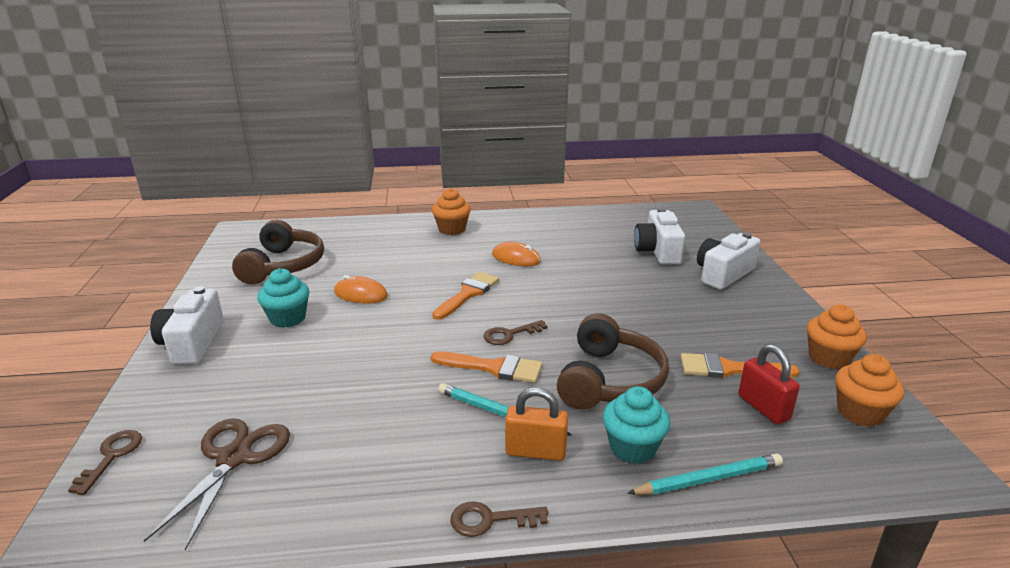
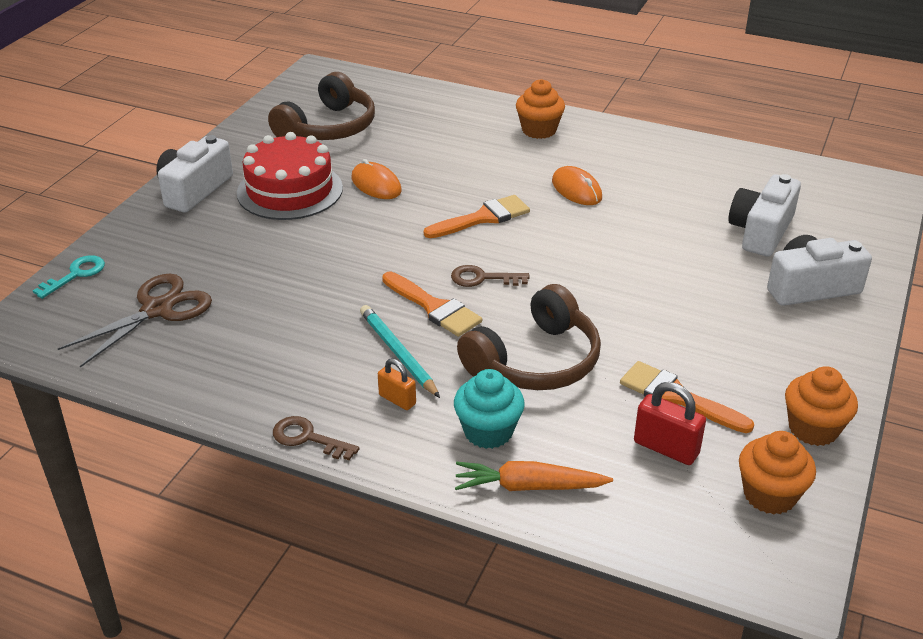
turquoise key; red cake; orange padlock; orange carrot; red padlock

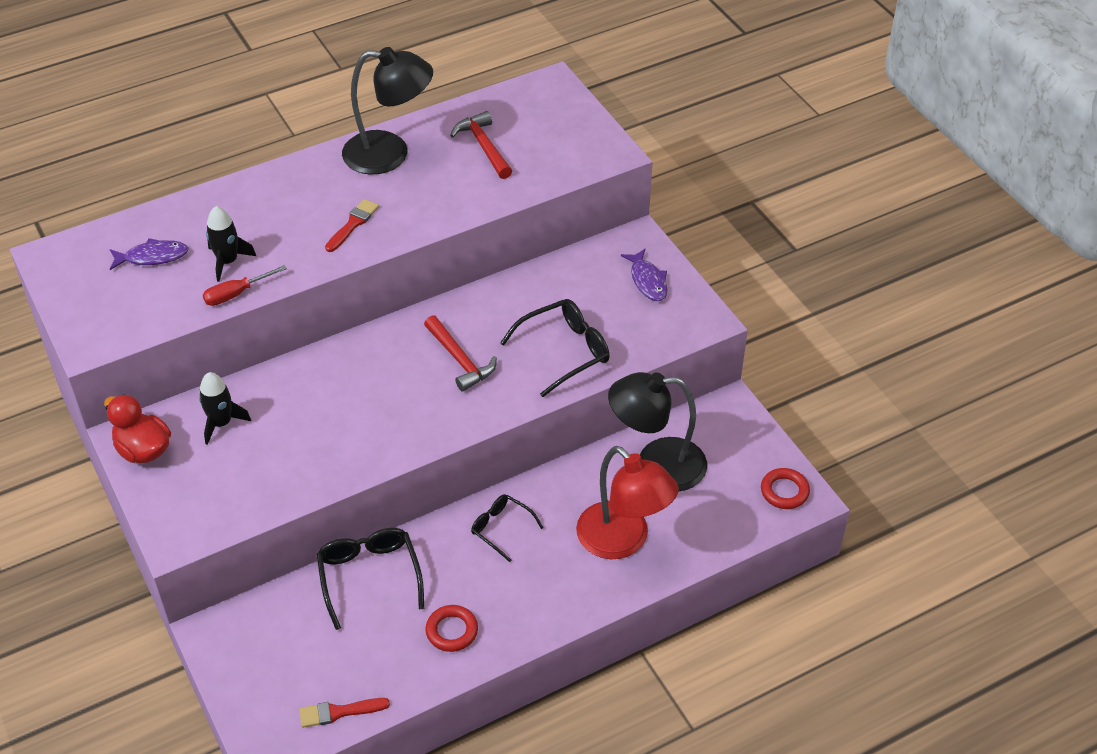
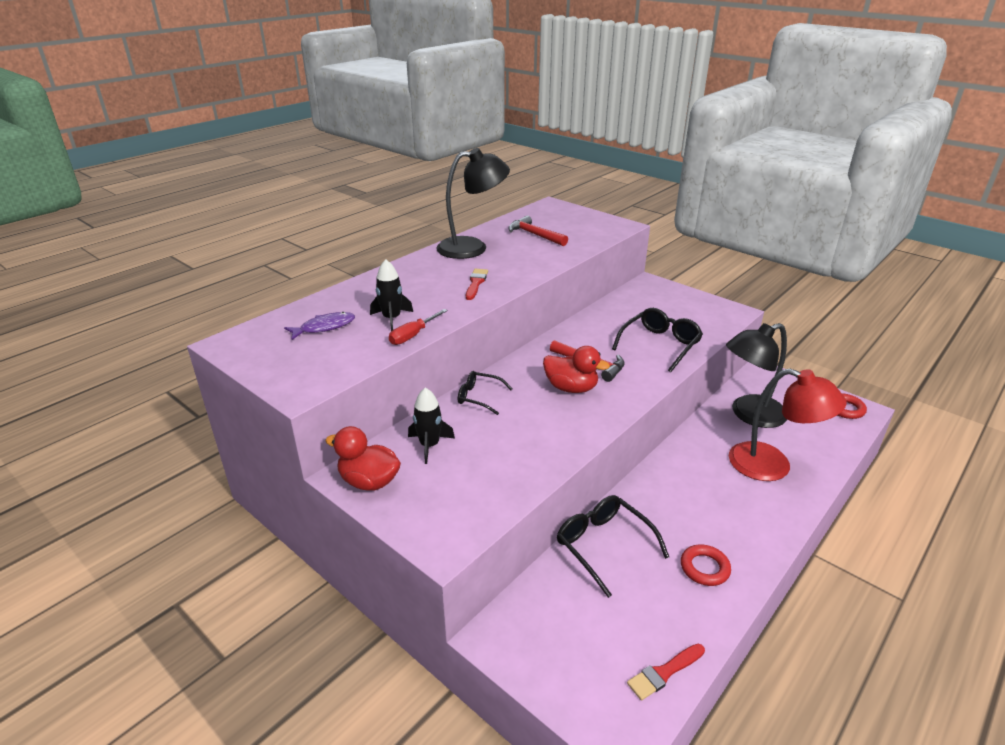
black glasses (no. 1 from left); red duck (no. 2 from left); purple fish (no. 2 from left in the first image)

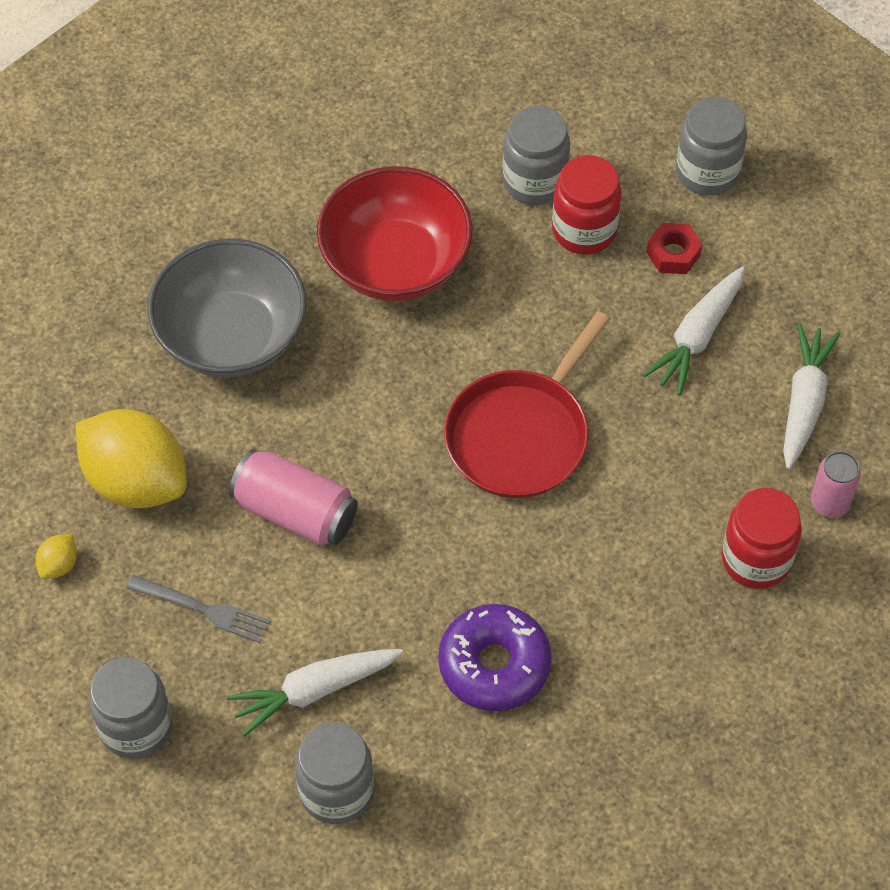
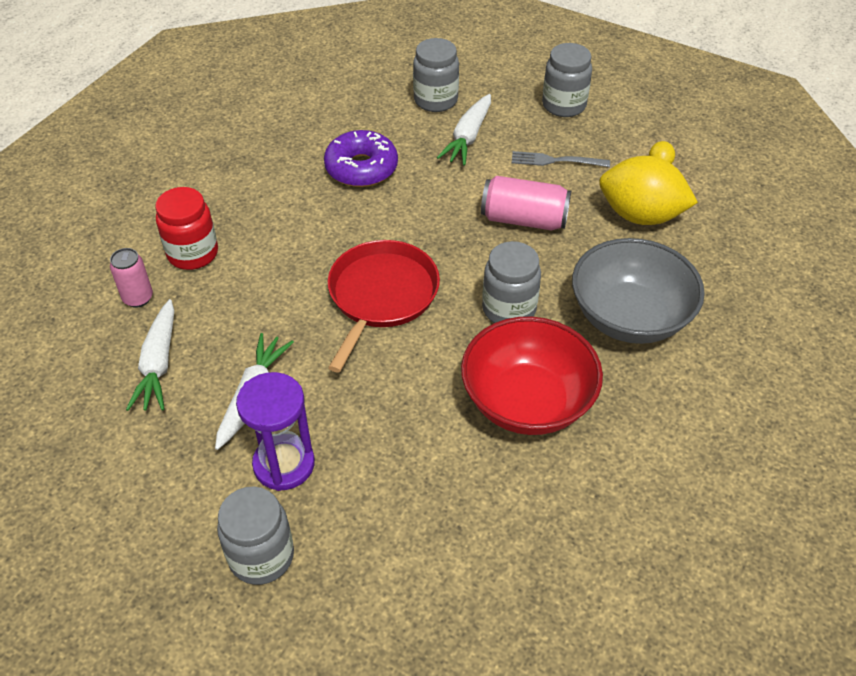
purple hourglass; white carrot (no. 3 from left); grey jar (no. 3 from left); red jar (no. 1 from left in the first image)

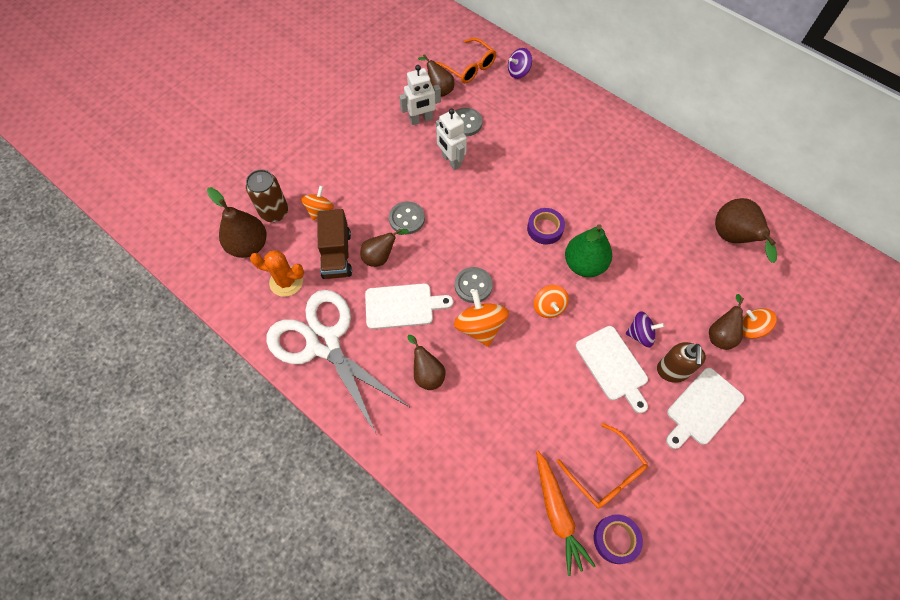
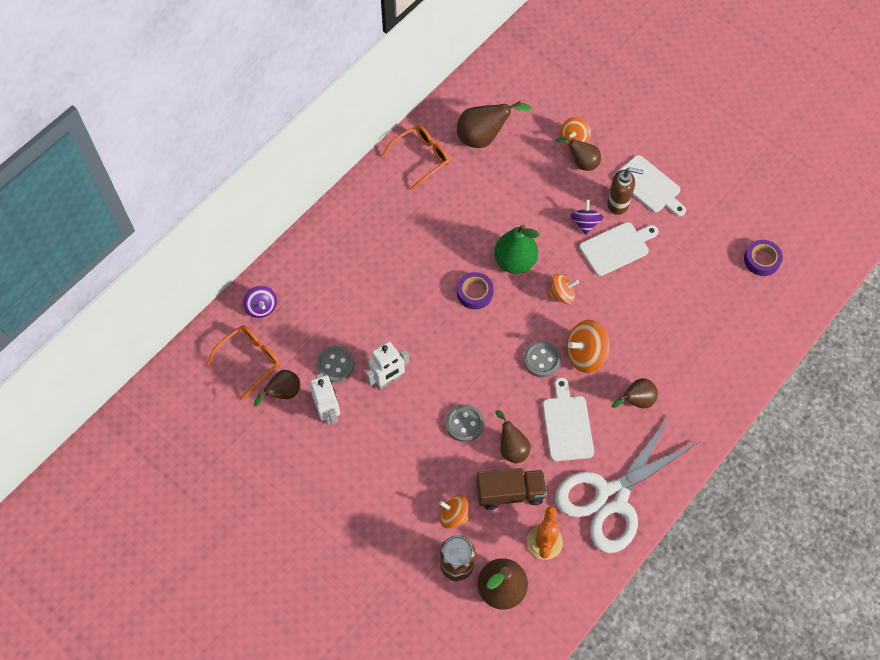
orange glasses (no. 2 from left); orange carrot

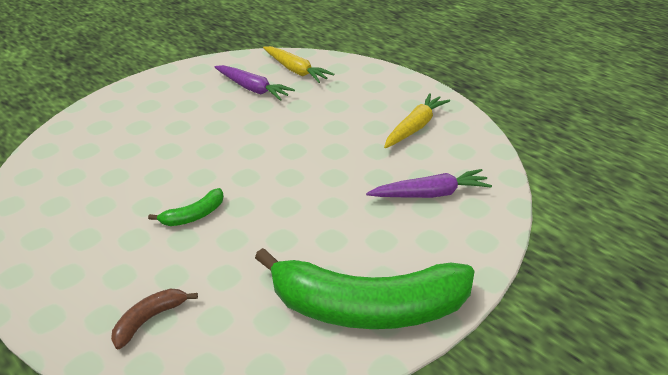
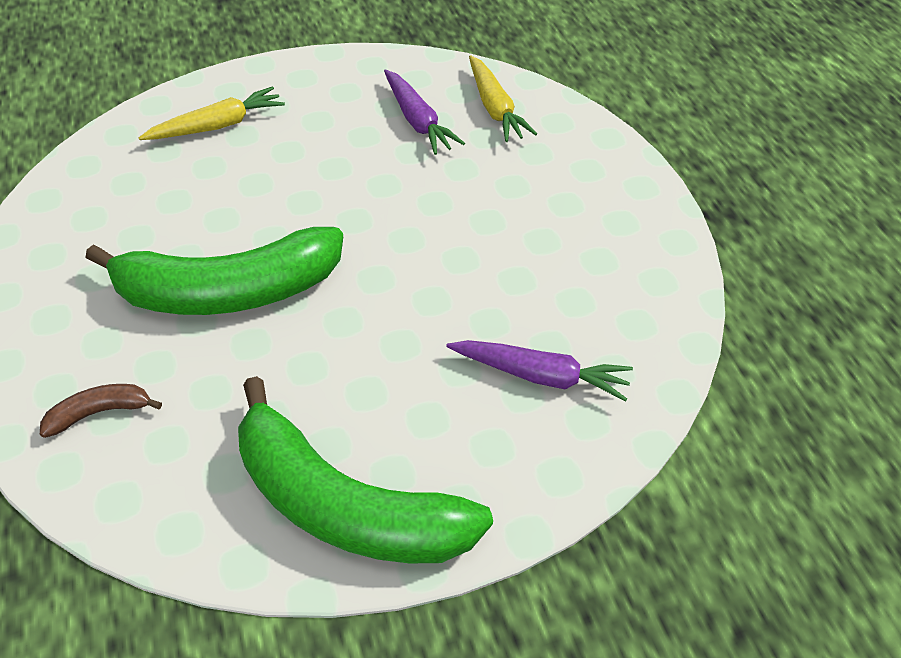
green banana (no. 1 from left); yellow carrot (no. 1 from left)

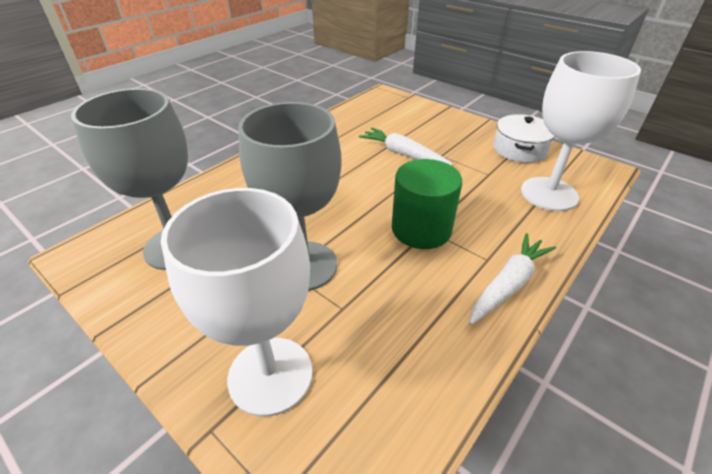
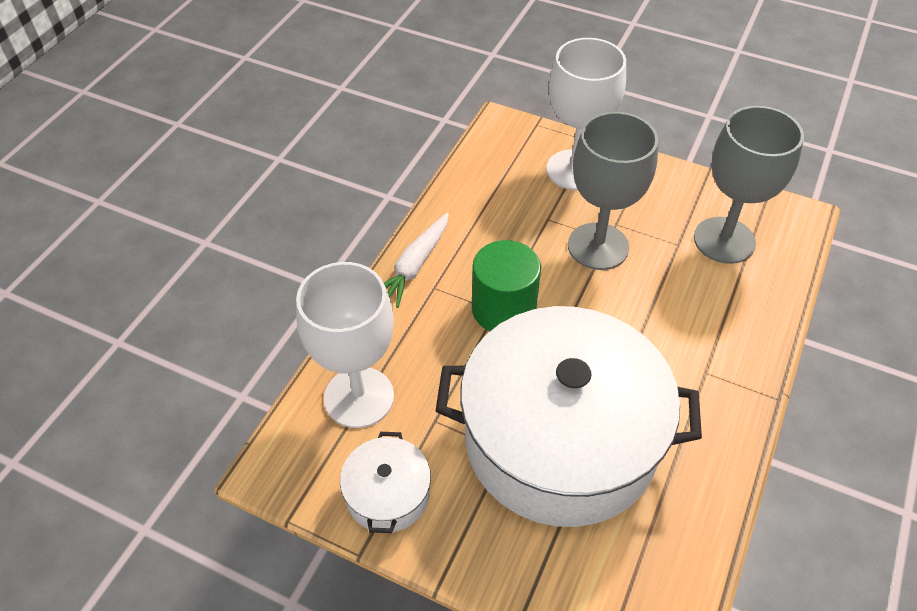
white pot (no. 2 from left)

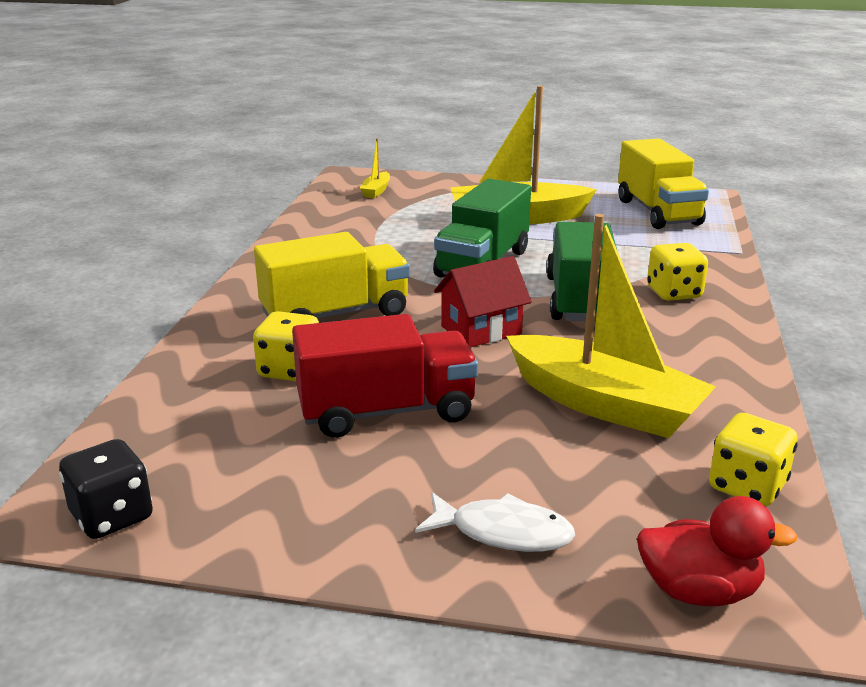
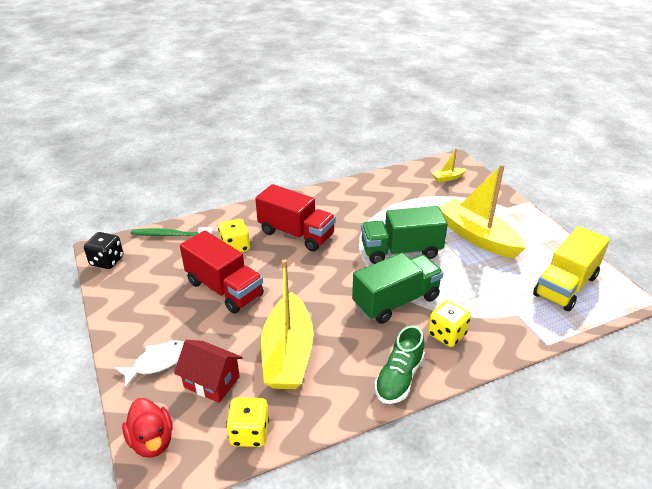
white fish; green toothbrush; red house; red truck (no. 2 from left); green shoe

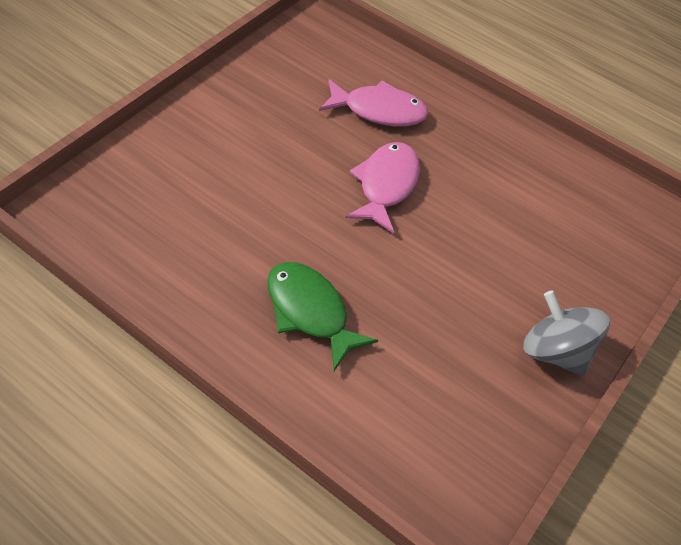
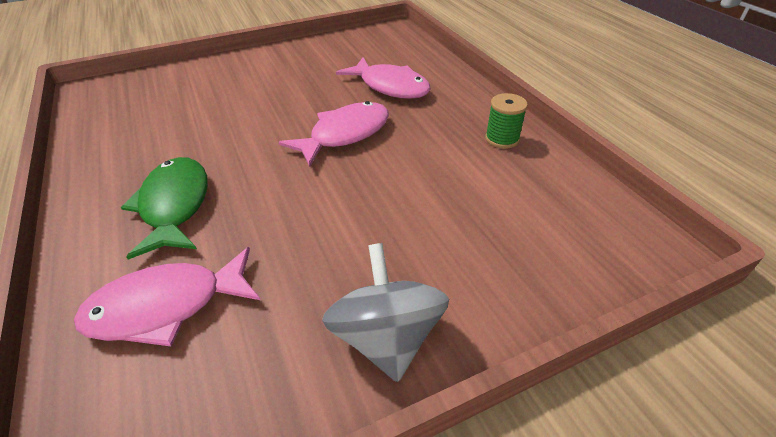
pink fish (no. 1 from left); green spool

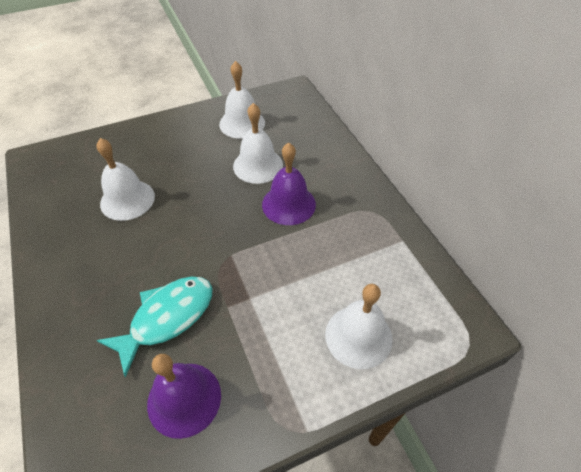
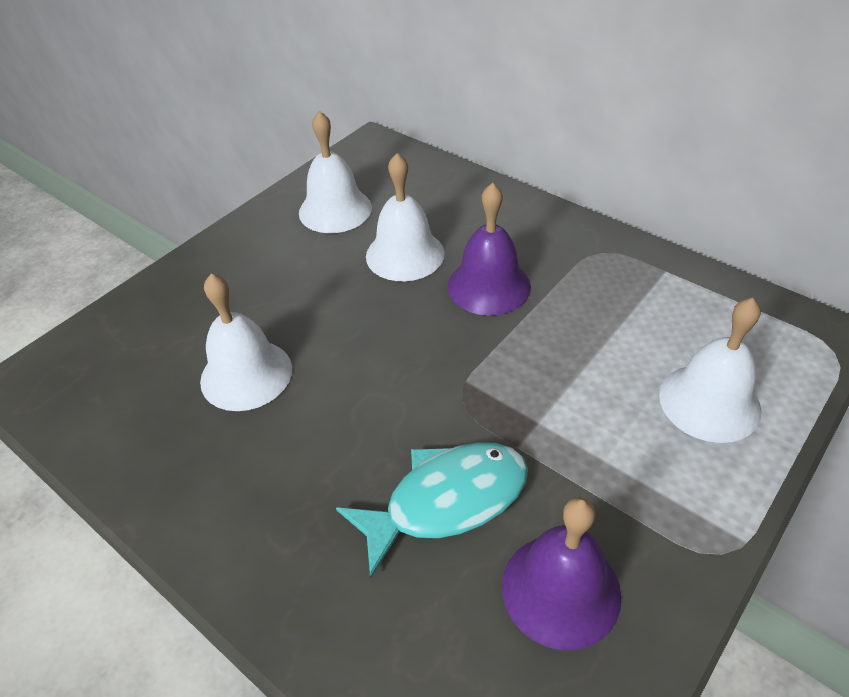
turquoise fish

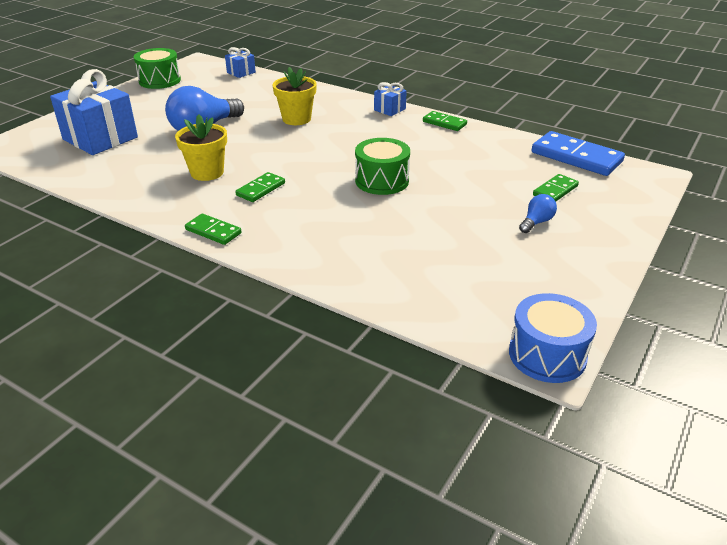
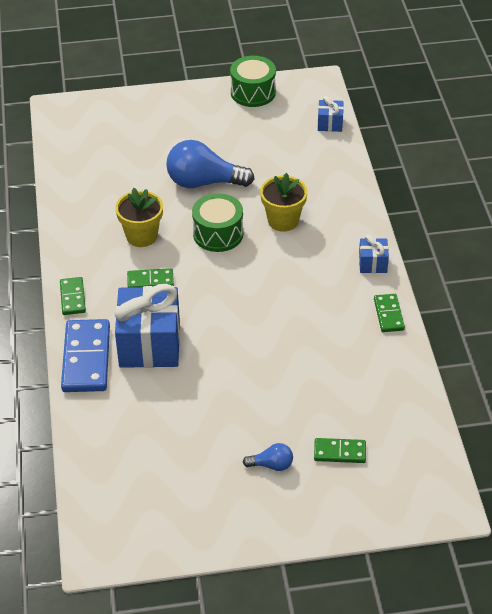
blue domino; blue gift (no. 1 from left); green drum (no. 1 from left); blue drum

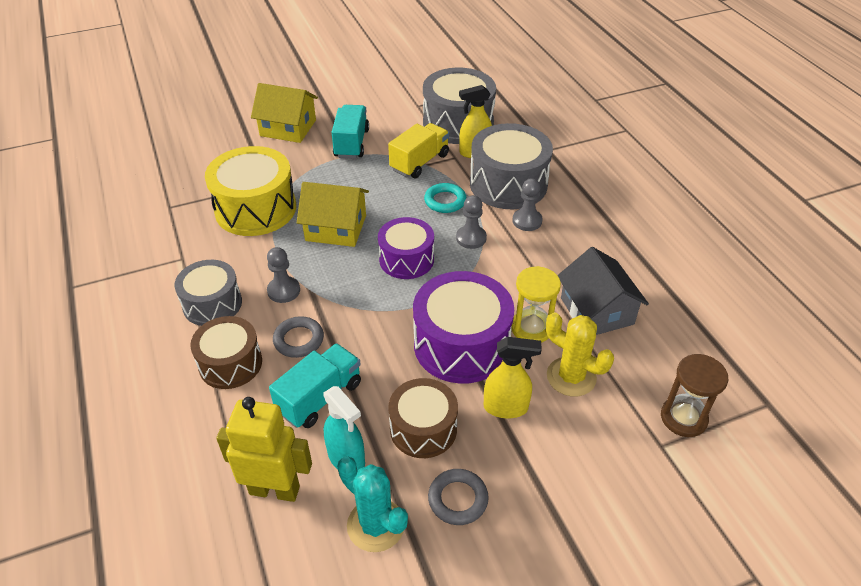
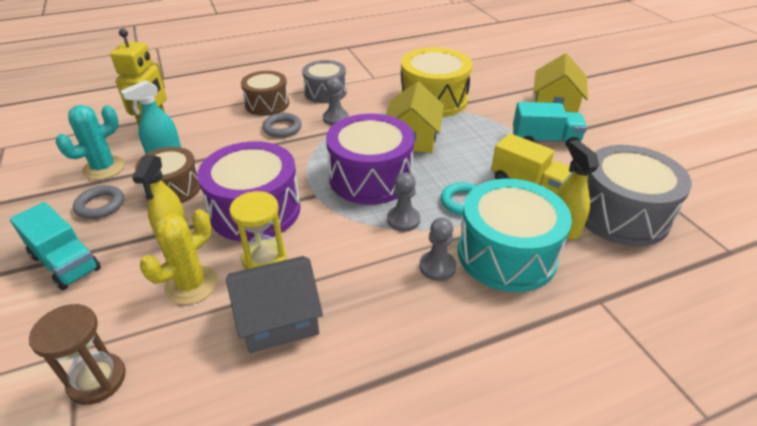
turquoise truck (no. 1 from left); purple drum (no. 2 from left); turquoise drum

